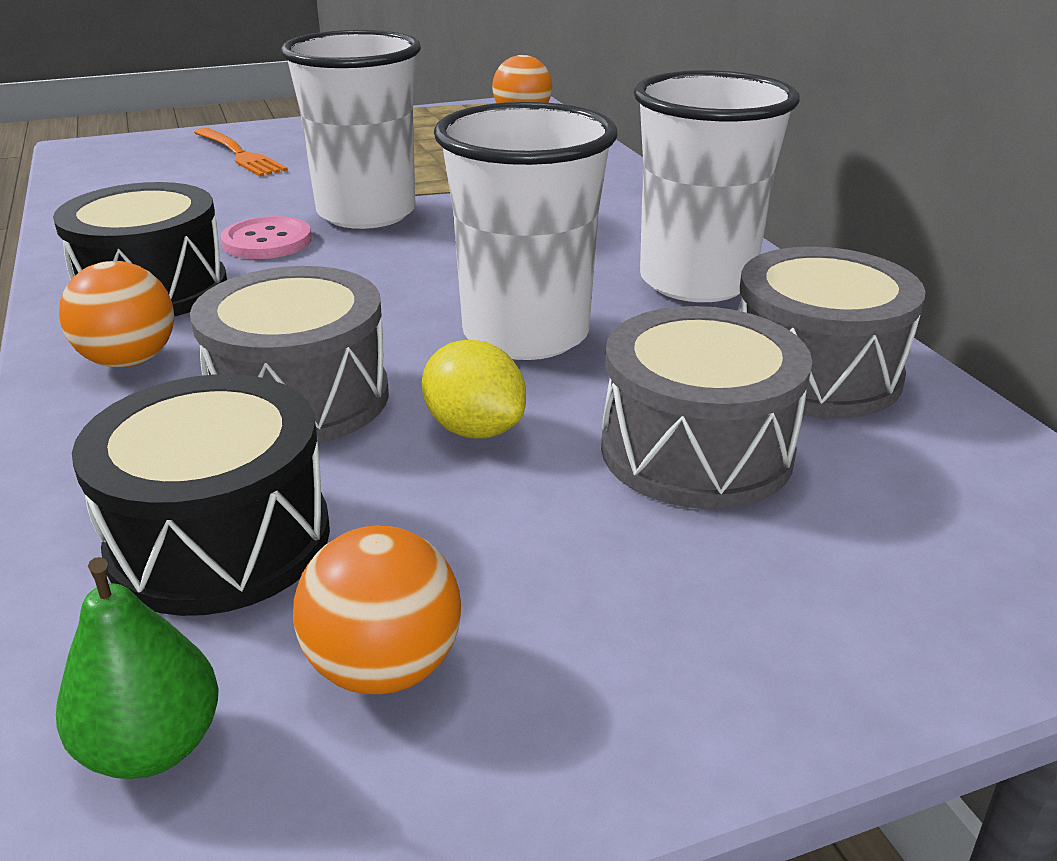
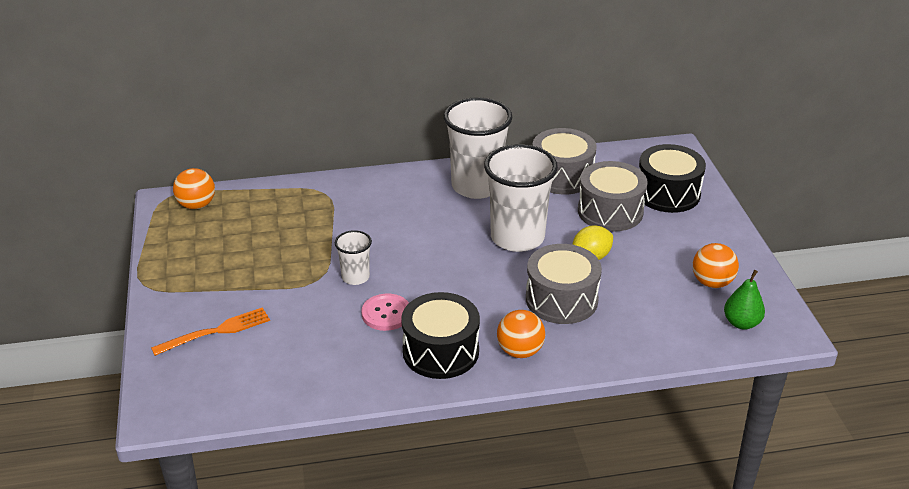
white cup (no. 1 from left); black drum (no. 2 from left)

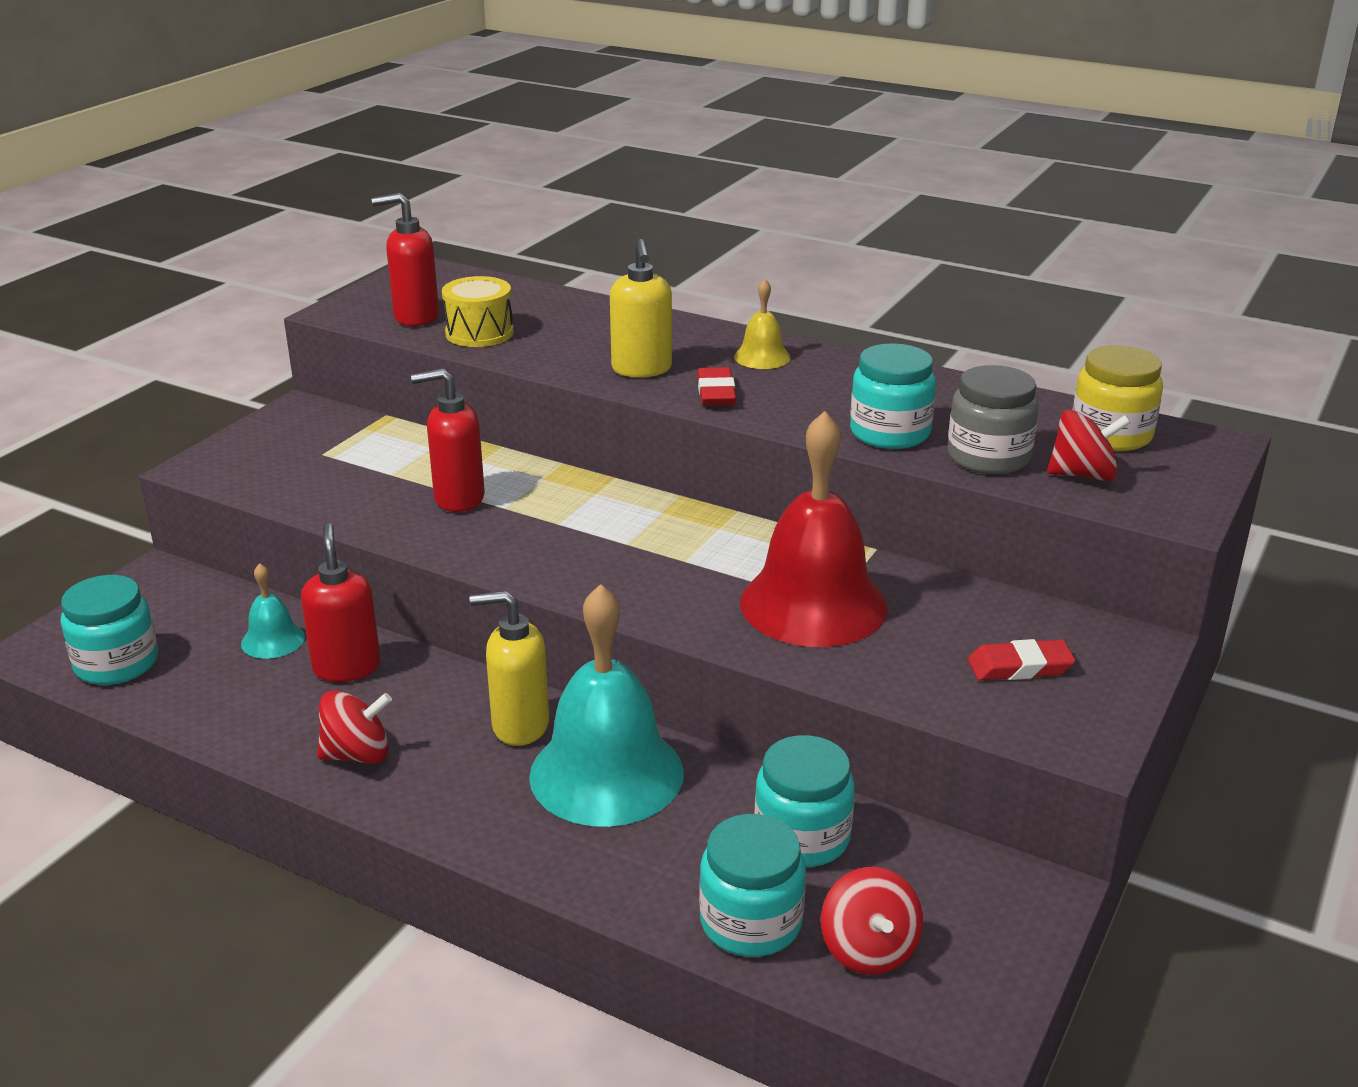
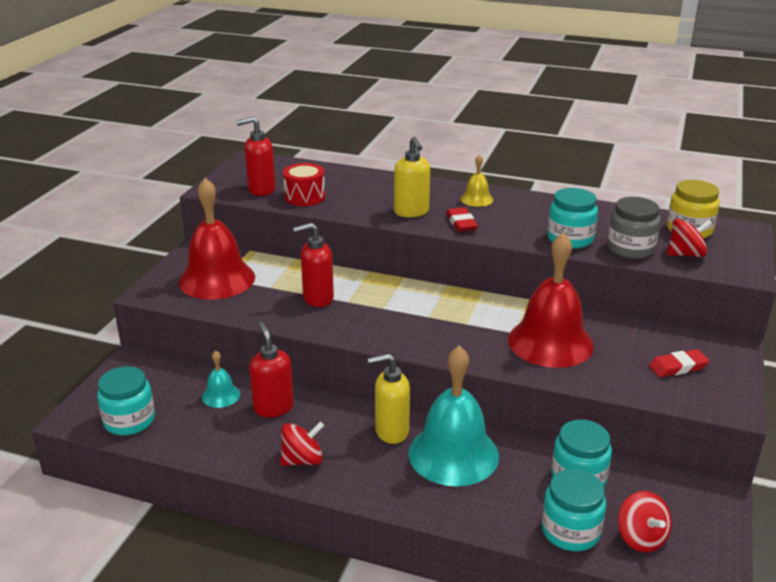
red bell (no. 1 from left); red drum

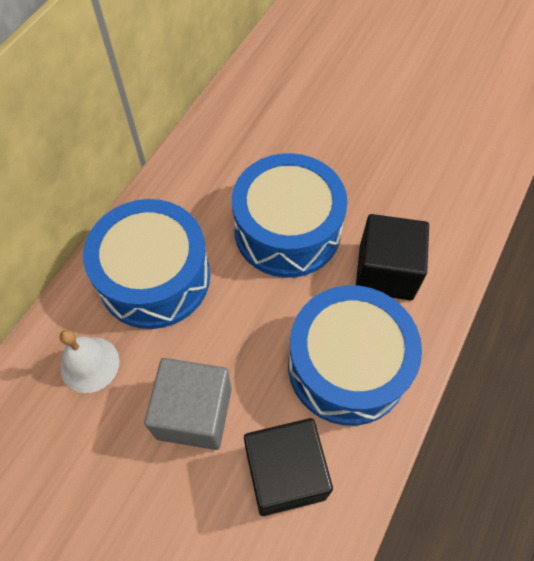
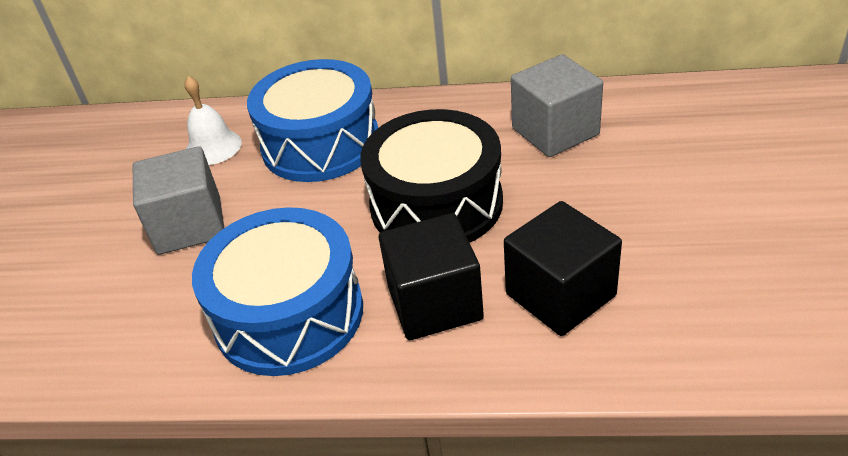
black drum; black cube (no. 2 from left); grey cube (no. 2 from left)

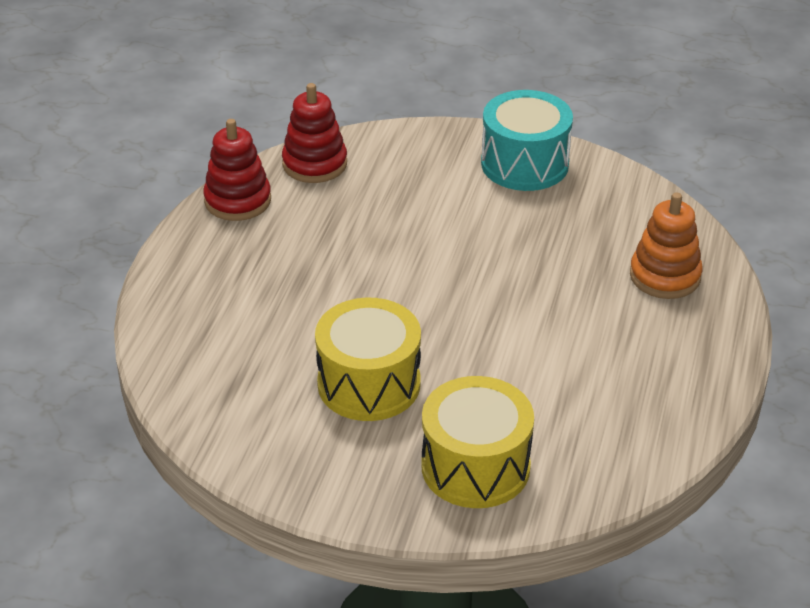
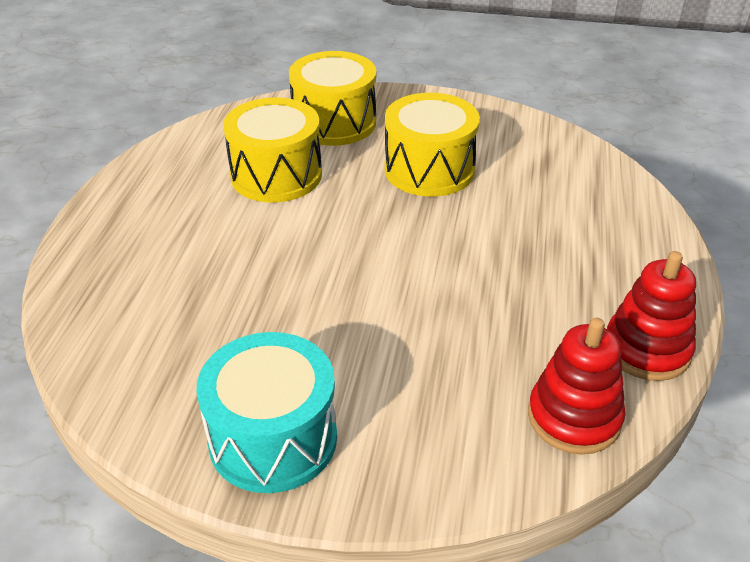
yellow drum (no. 1 from left); orange stacking toy

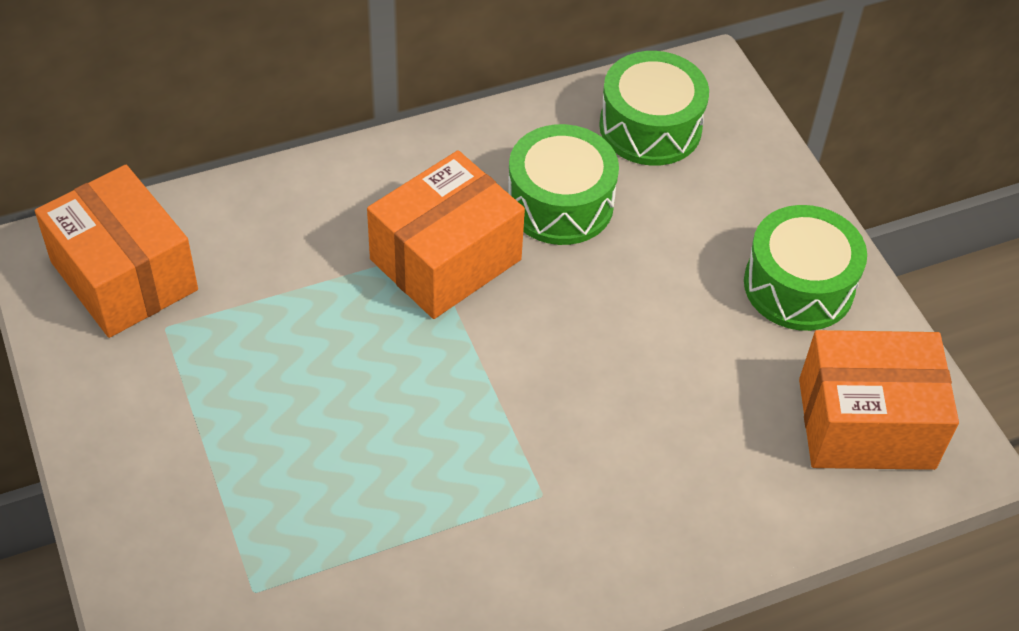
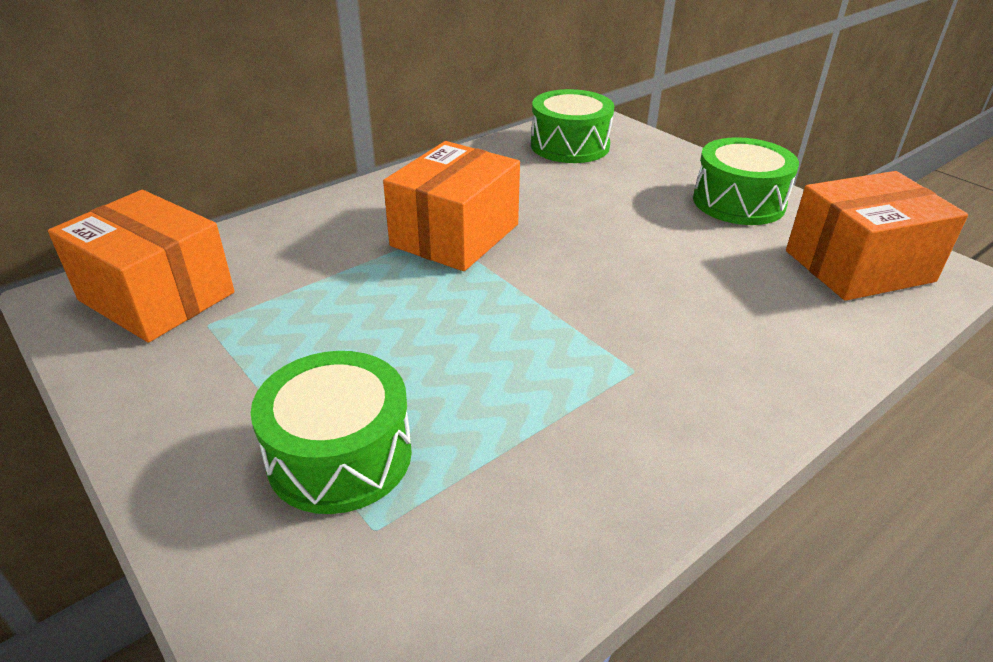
green drum (no. 1 from left)

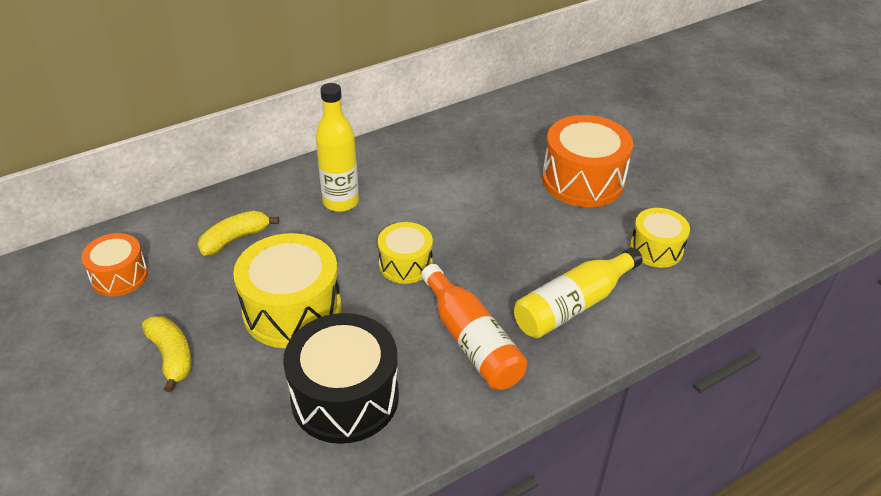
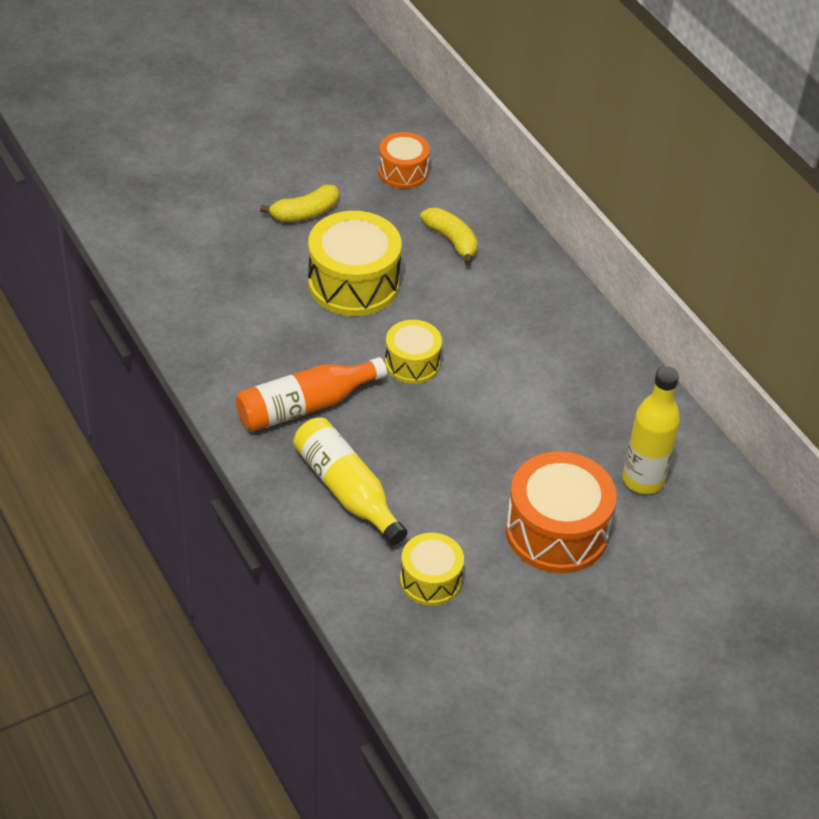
yellow bottle (no. 2 from left); black drum

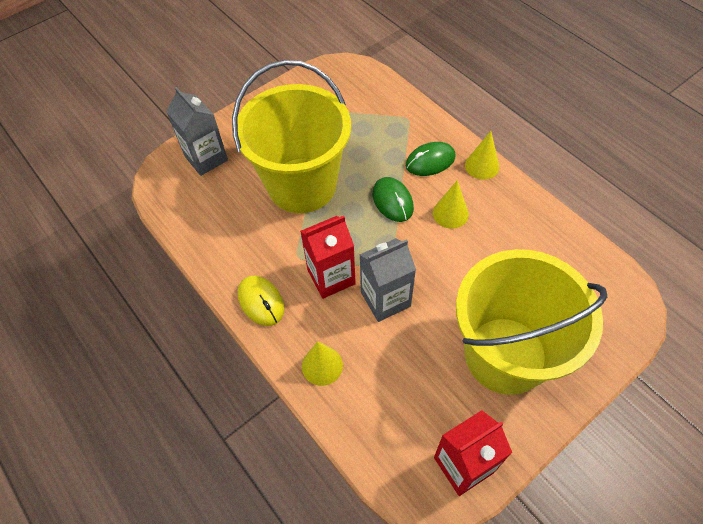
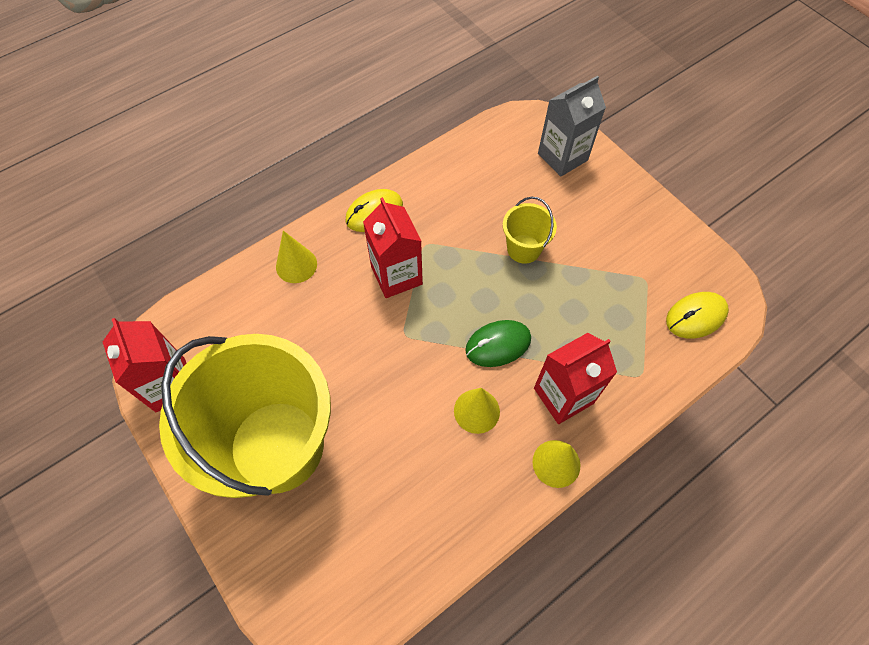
yellow bucket (no. 2 from left); red carton (no. 3 from left); yellow mouse (no. 2 from left); grey carton (no. 2 from left in the first image)

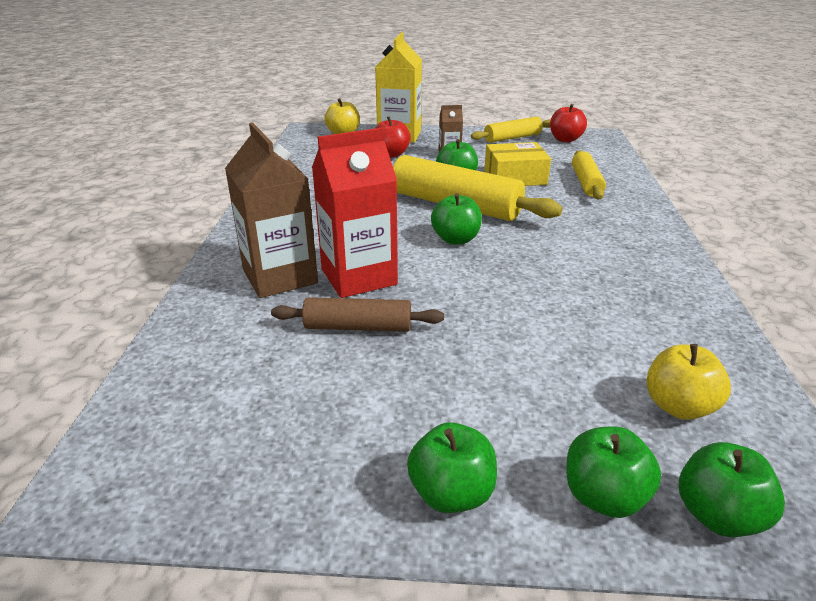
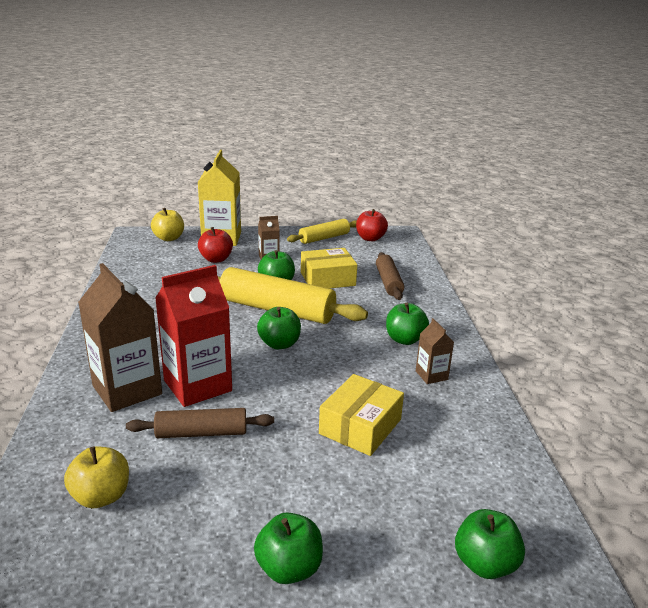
yellow apple (no. 1 from left); yellow box (no. 2 from left); brown rolling pin (no. 2 from left); green apple (no. 4 from left); brown carton (no. 3 from left)

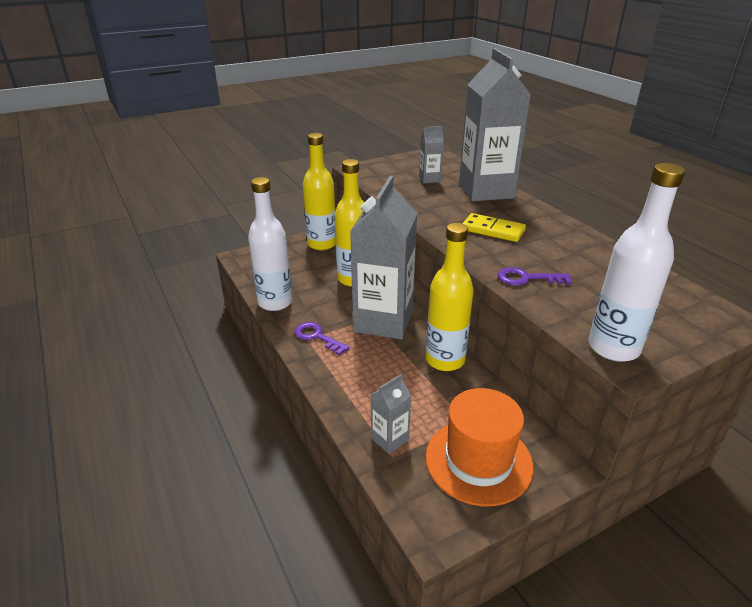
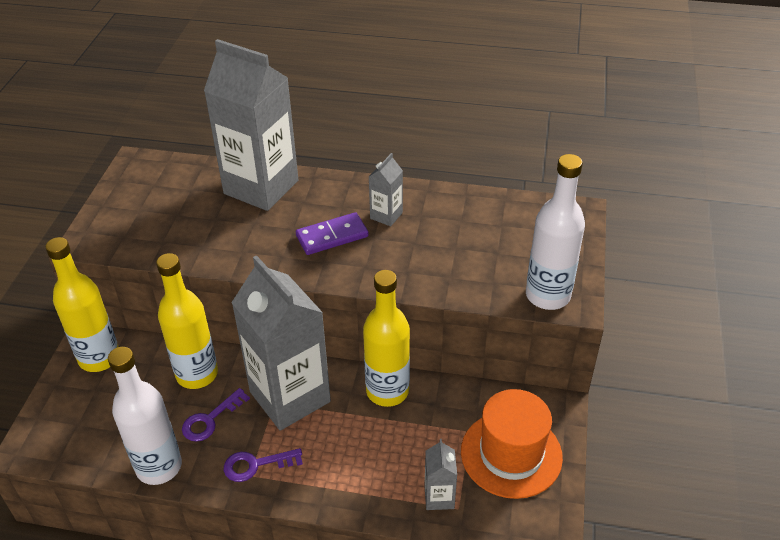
purple key (no. 1 from left); purple domino; grey carton (no. 3 from left)

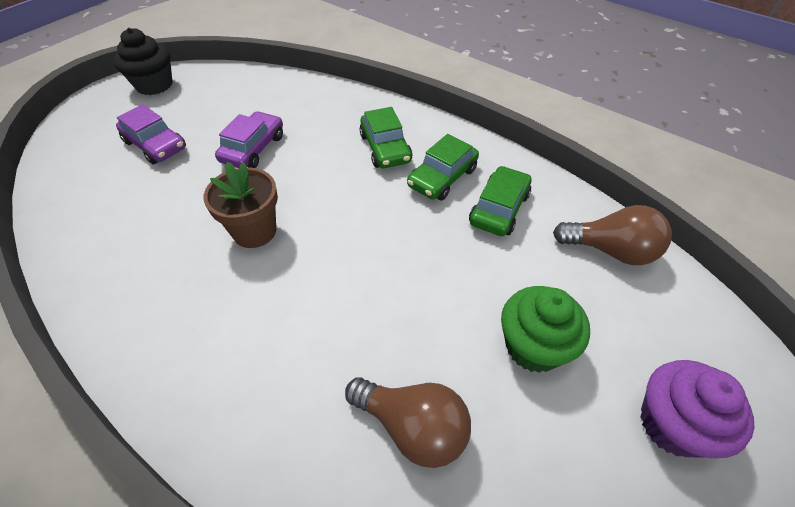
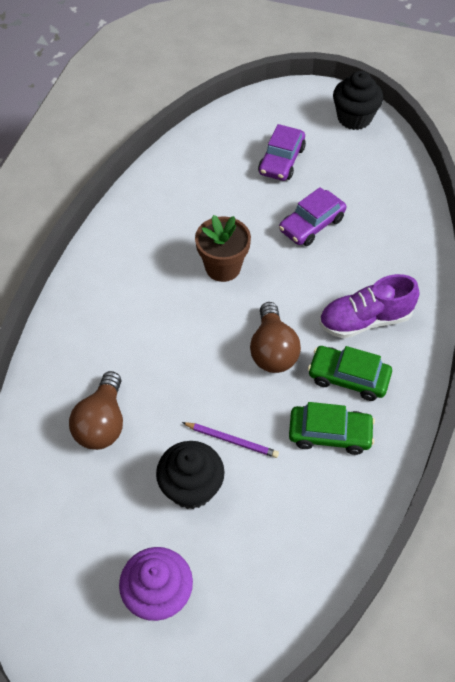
black cupcake (no. 1 from left); purple pencil; brown light bulb (no. 2 from left); purple car (no. 2 from left); purple shoe

